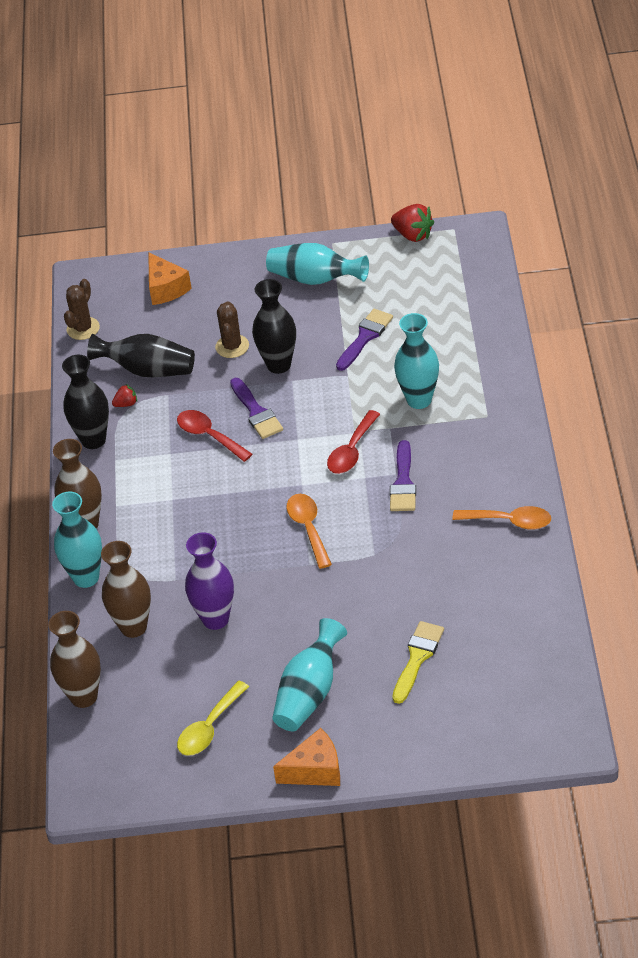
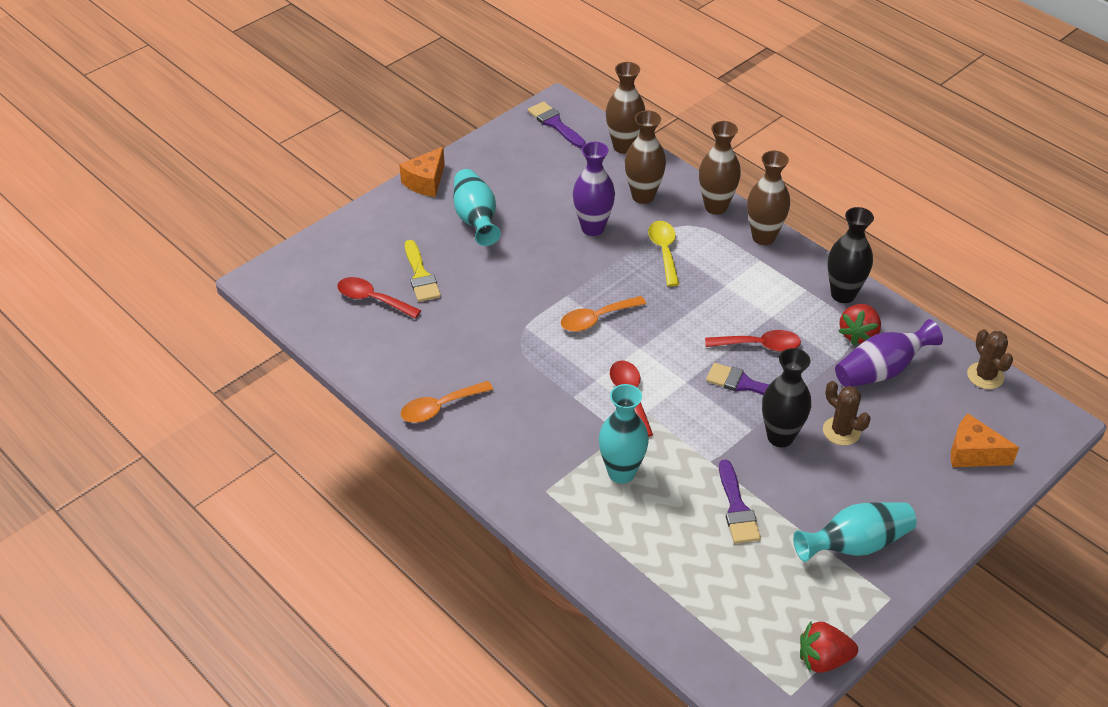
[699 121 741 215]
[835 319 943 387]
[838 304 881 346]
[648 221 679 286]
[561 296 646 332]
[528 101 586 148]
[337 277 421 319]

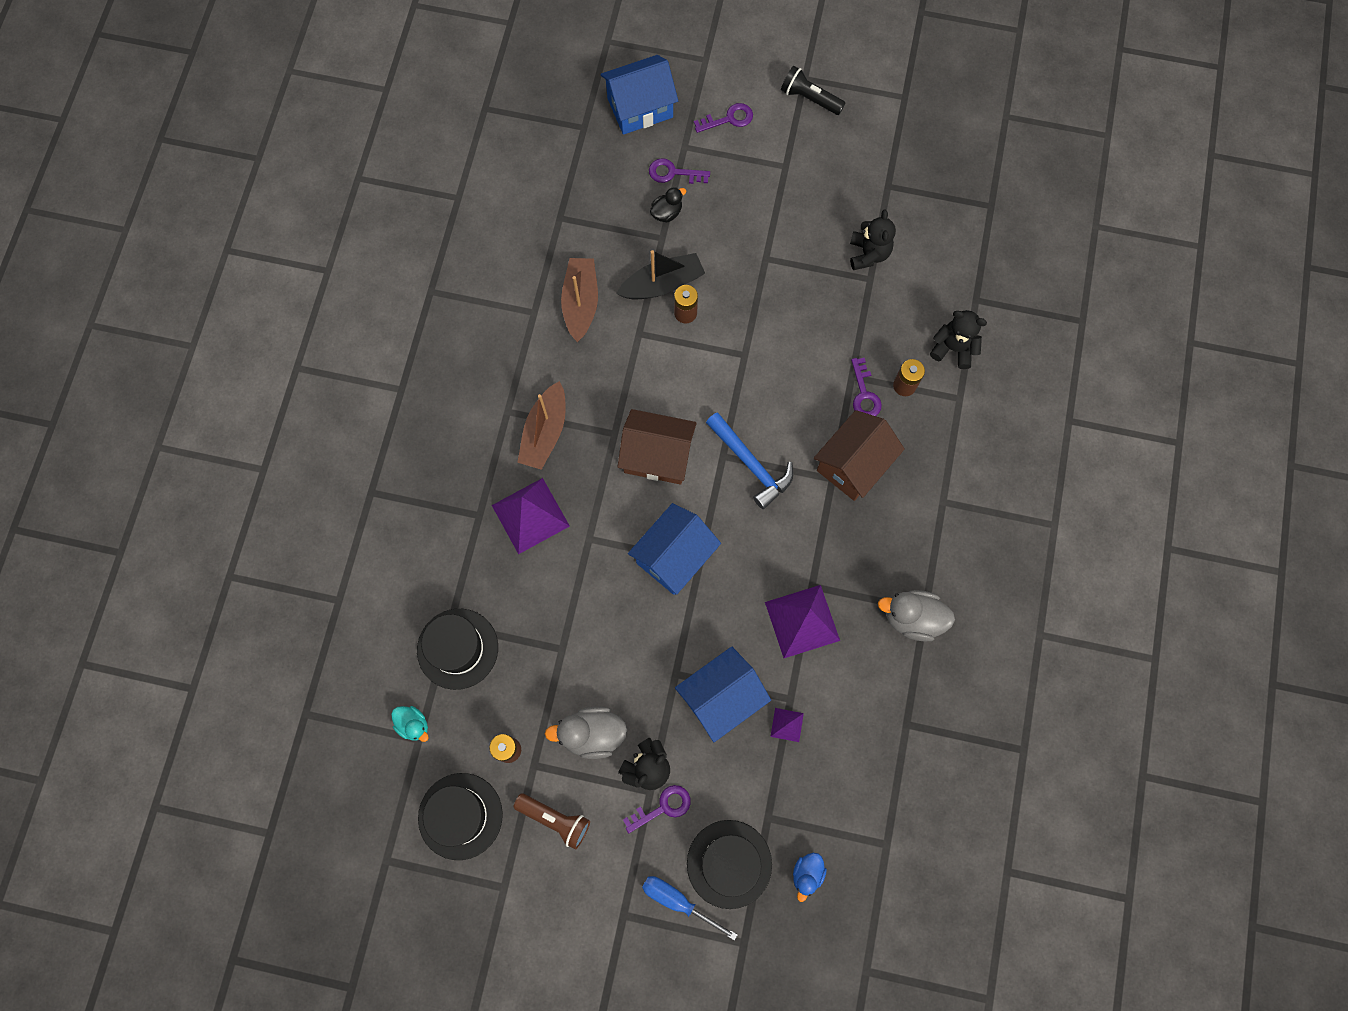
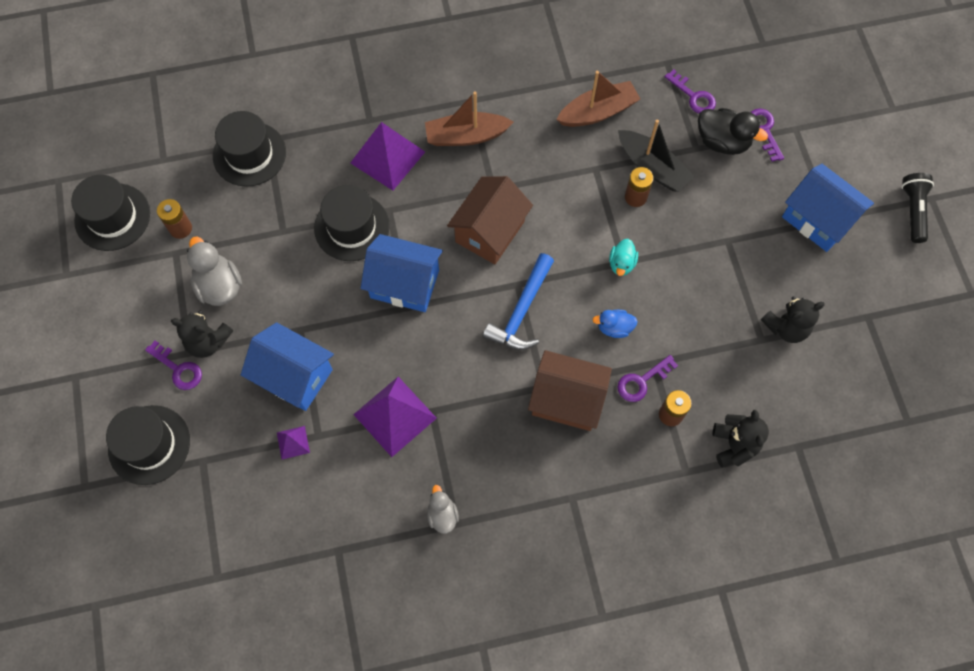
[609 239 638 276]
[514 794 590 850] (first image)
[782 164 874 252]
[447 176 533 264]
[642 876 738 941] (first image)
[698 108 768 155]
[665 69 716 113]
[593 310 638 338]
[427 485 459 534]
[314 185 390 261]

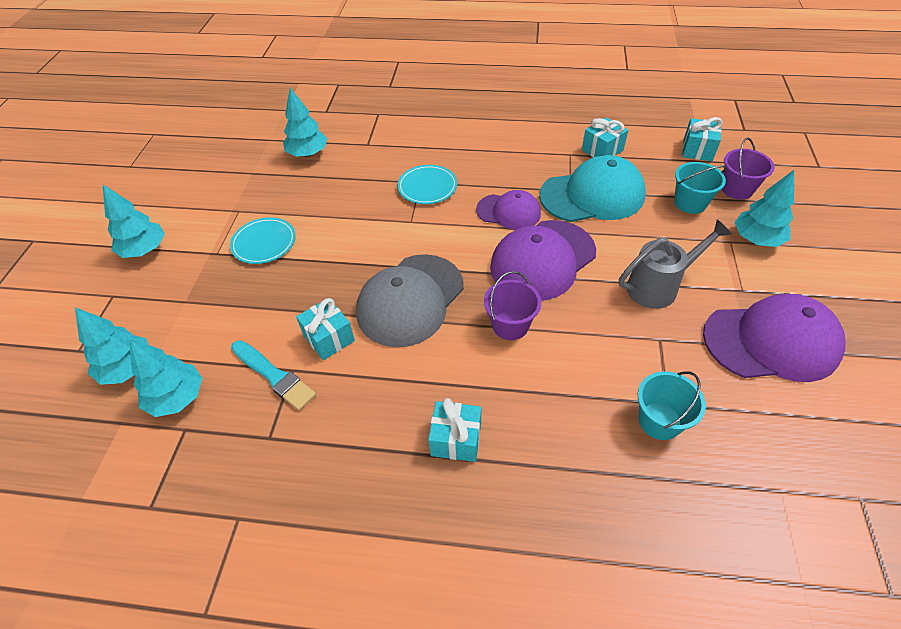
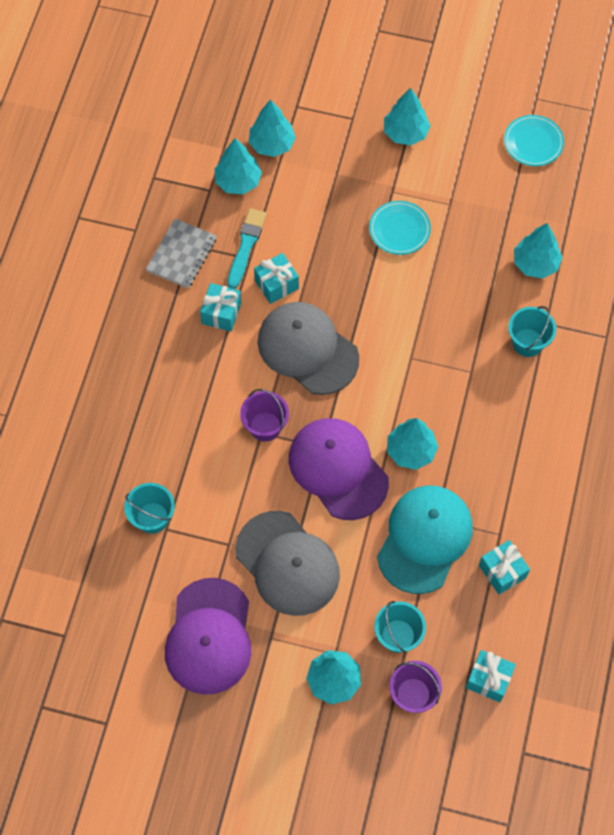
[227 208 267 289]
[504 115 564 166]
[200 283 241 332]
[387 418 438 470]
[377 485 473 594]
[235 511 340 616]
[146 219 217 288]
[508 306 556 357]

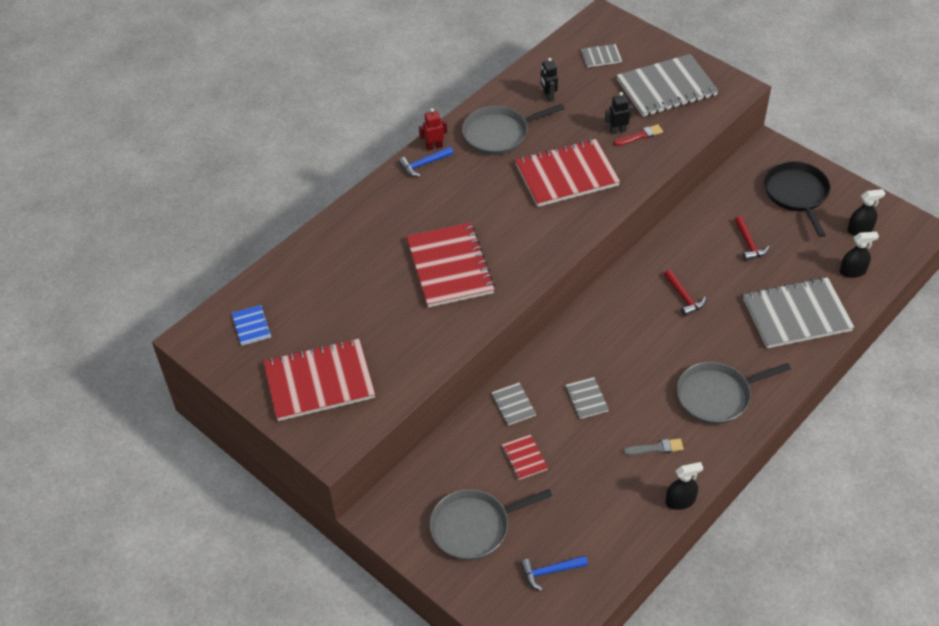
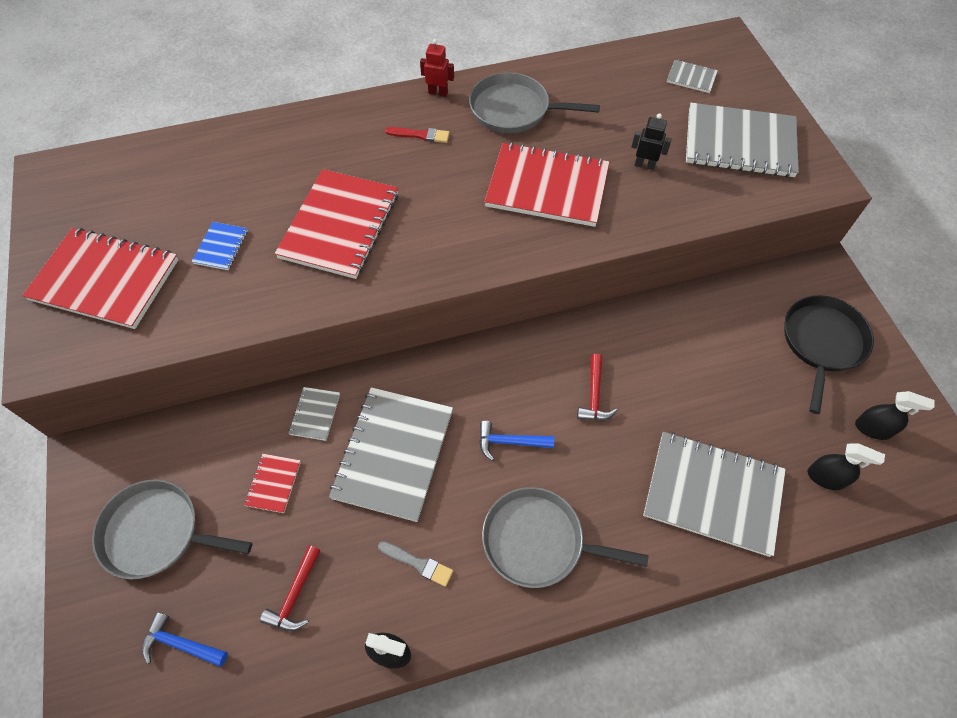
[192 222 248 270]
[479 421 554 461]
[541 58 558 102] (first image)
[329 387 453 522]
[385 127 450 143]
[260 545 320 631]

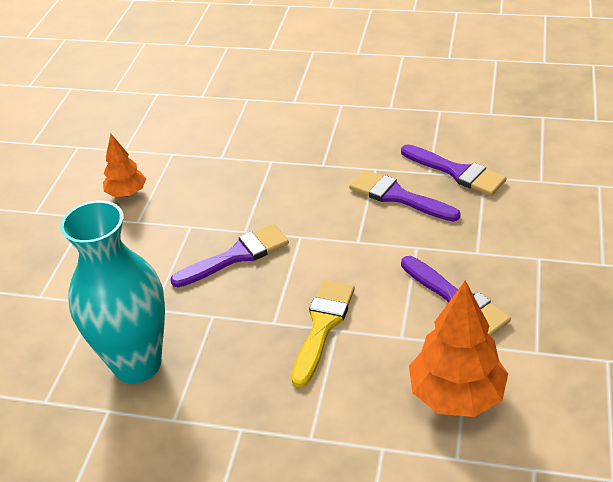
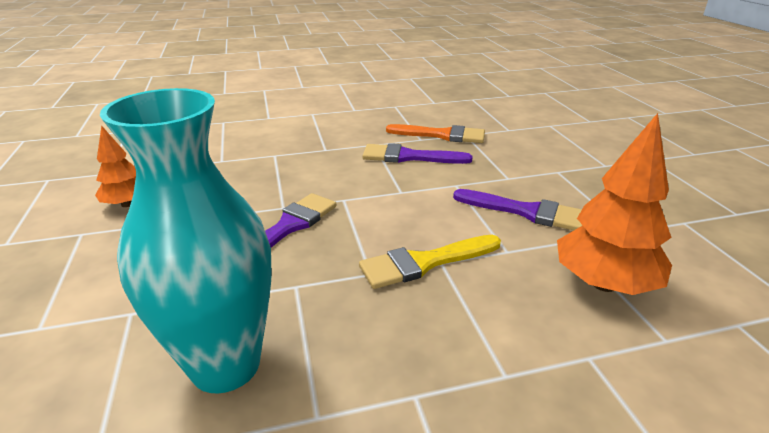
[359 235 501 289]
[386 124 485 143]

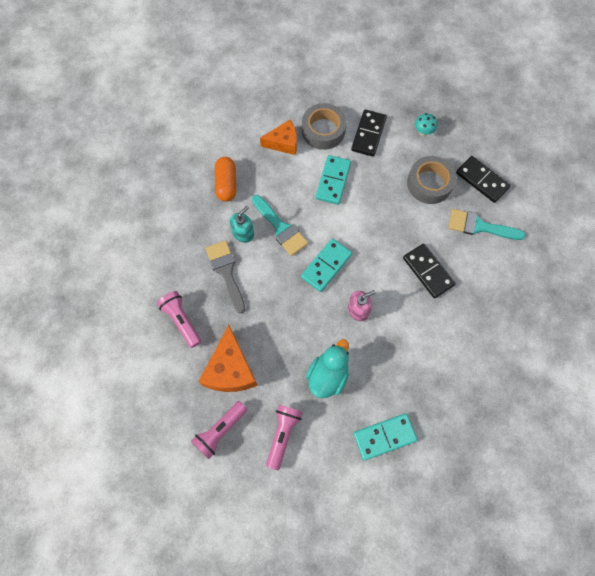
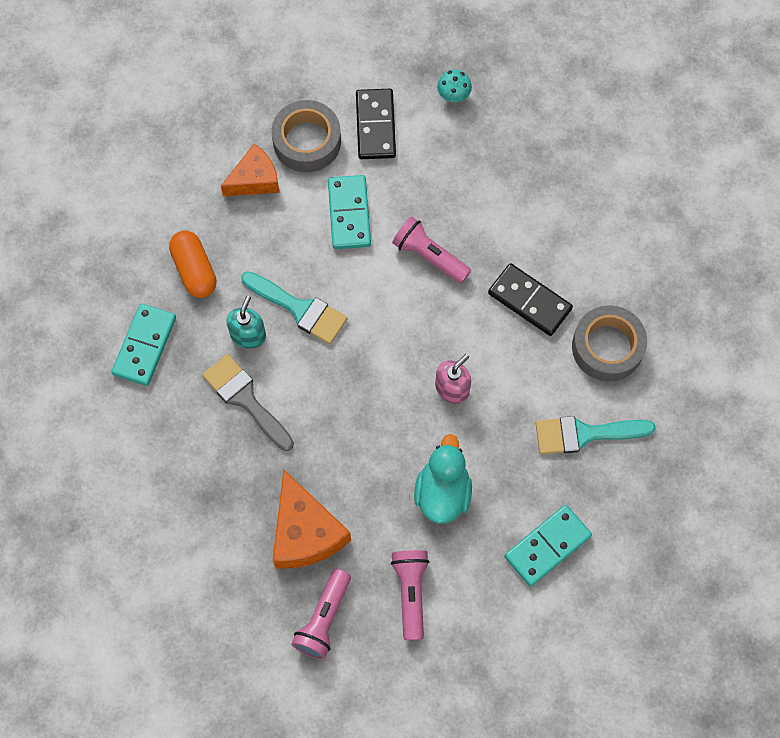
[392 216 471 284]
[111 303 176 386]
[572 305 647 381]
[536 416 656 454]
[456 156 511 203] (first image)

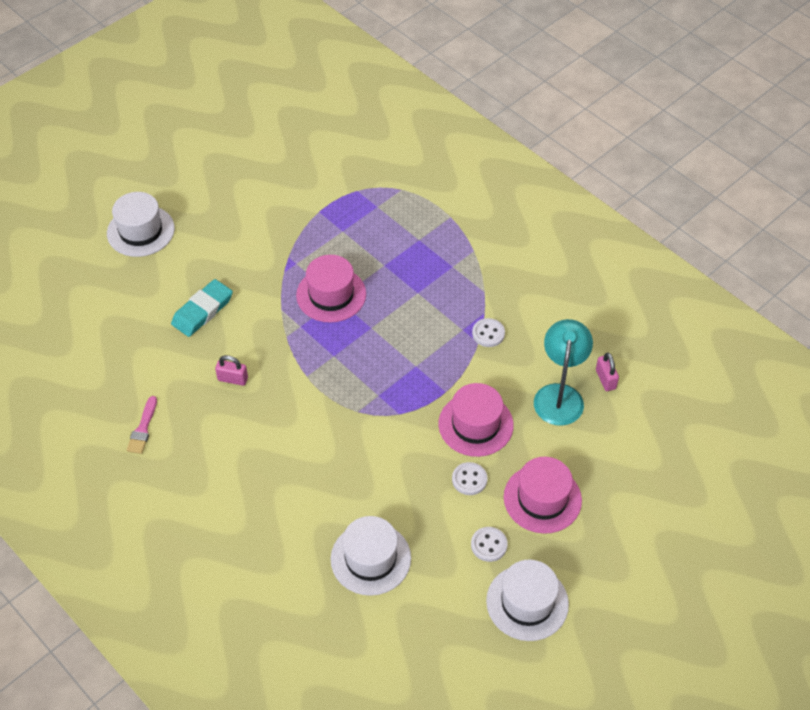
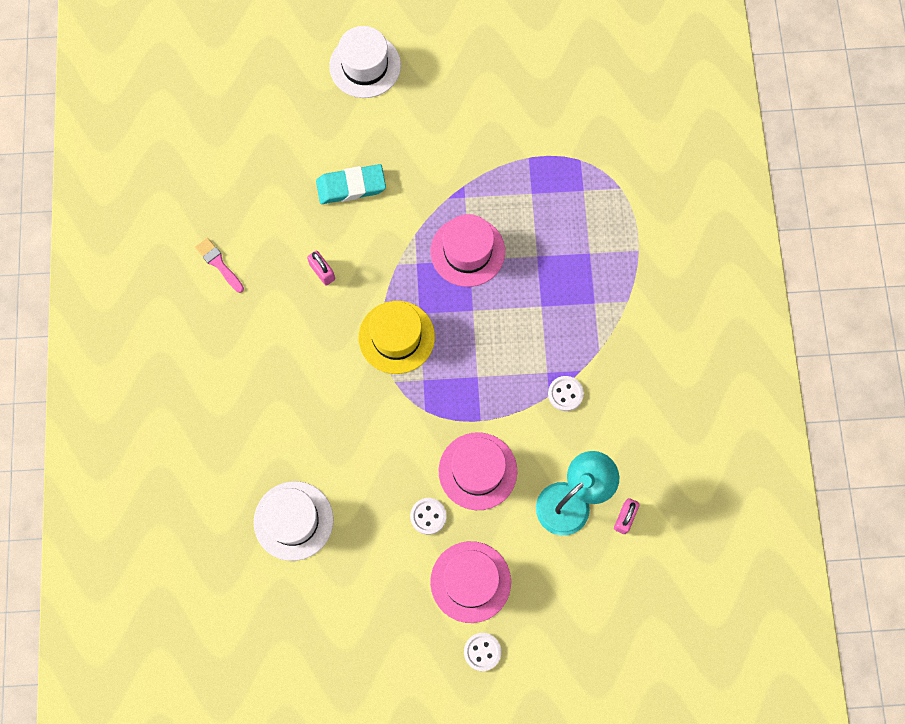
[195 238 244 293]
[464 633 501 671]
[486 560 569 641] (first image)
[359 301 435 374]

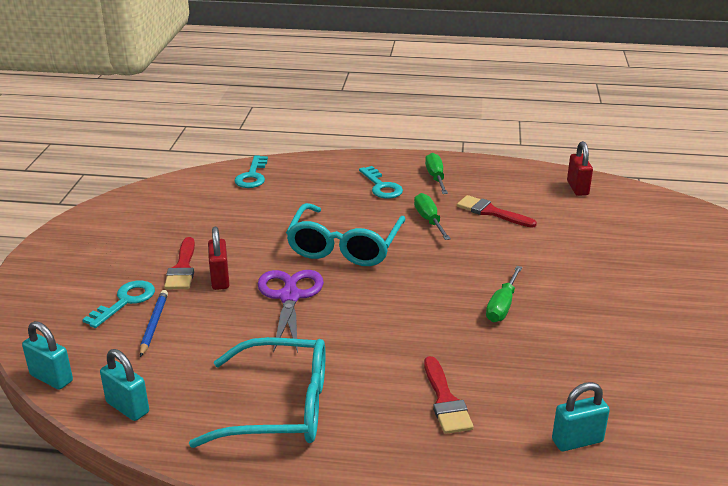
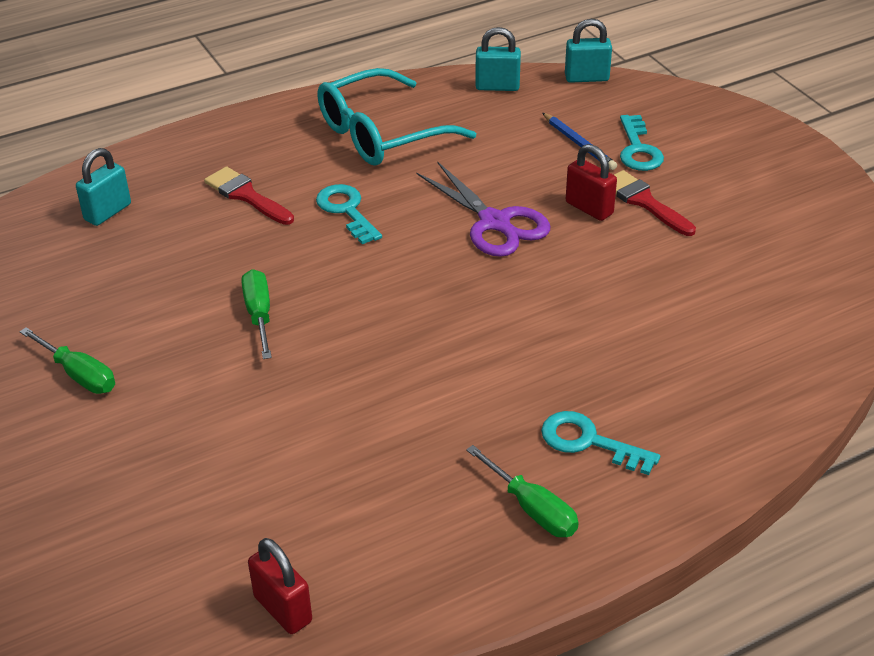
[316 184 382 244]
[286 203 406 266] (first image)
[20 327 115 394]
[457 195 537 228] (first image)

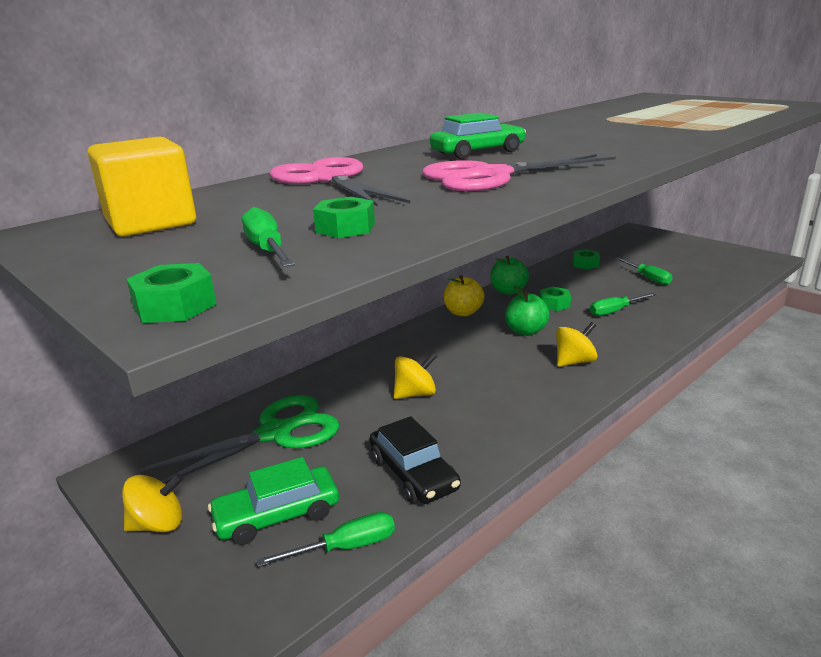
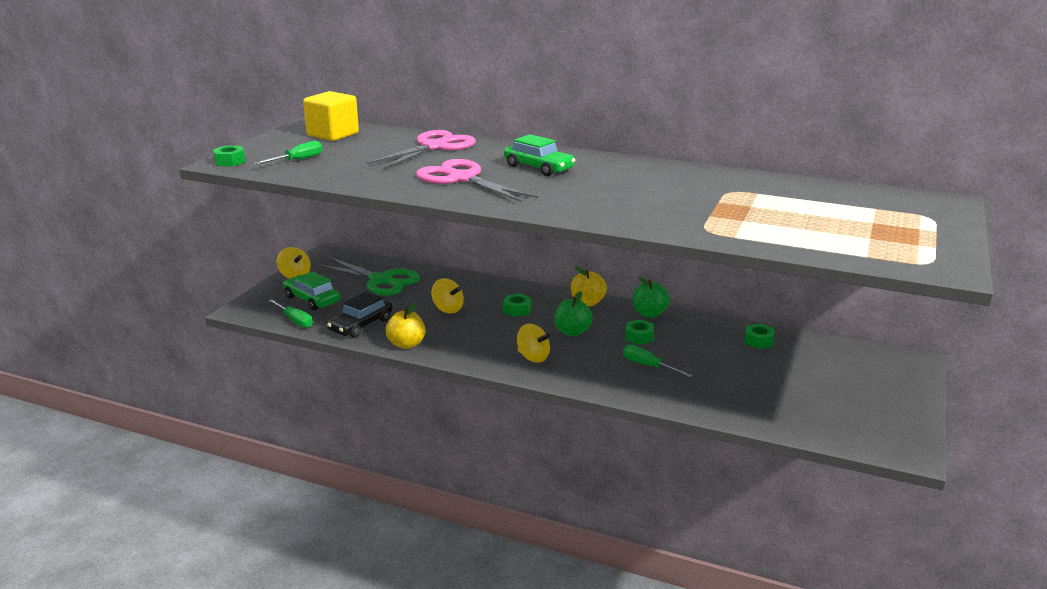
[503 294 532 317]
[616 258 672 285] (first image)
[386 303 425 349]

